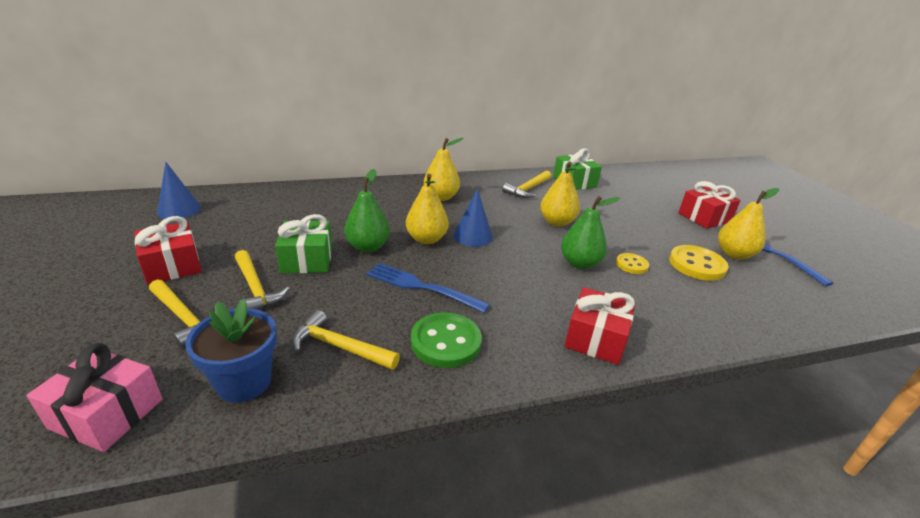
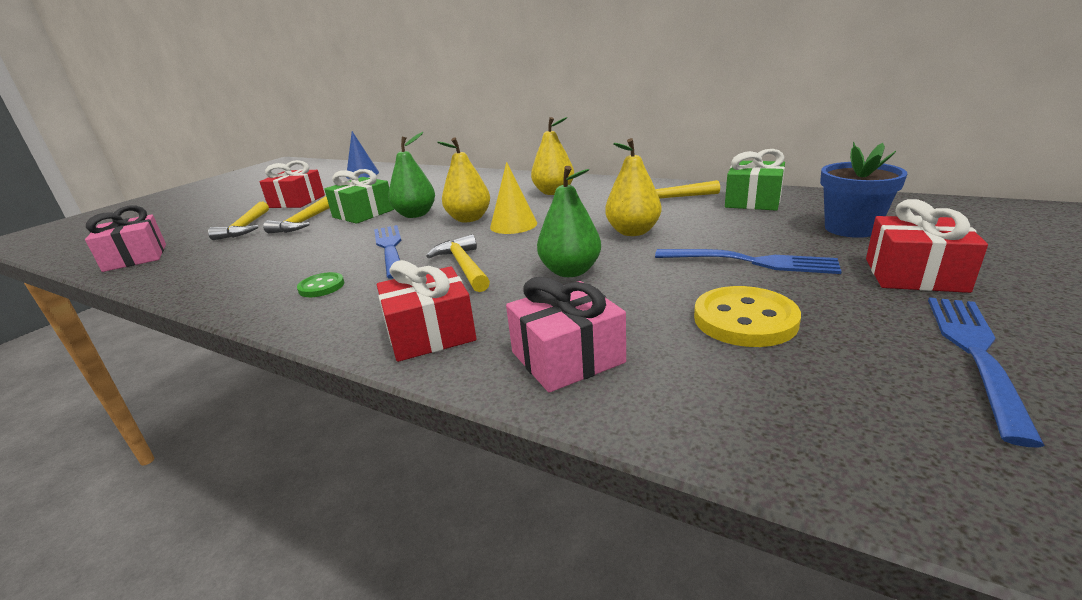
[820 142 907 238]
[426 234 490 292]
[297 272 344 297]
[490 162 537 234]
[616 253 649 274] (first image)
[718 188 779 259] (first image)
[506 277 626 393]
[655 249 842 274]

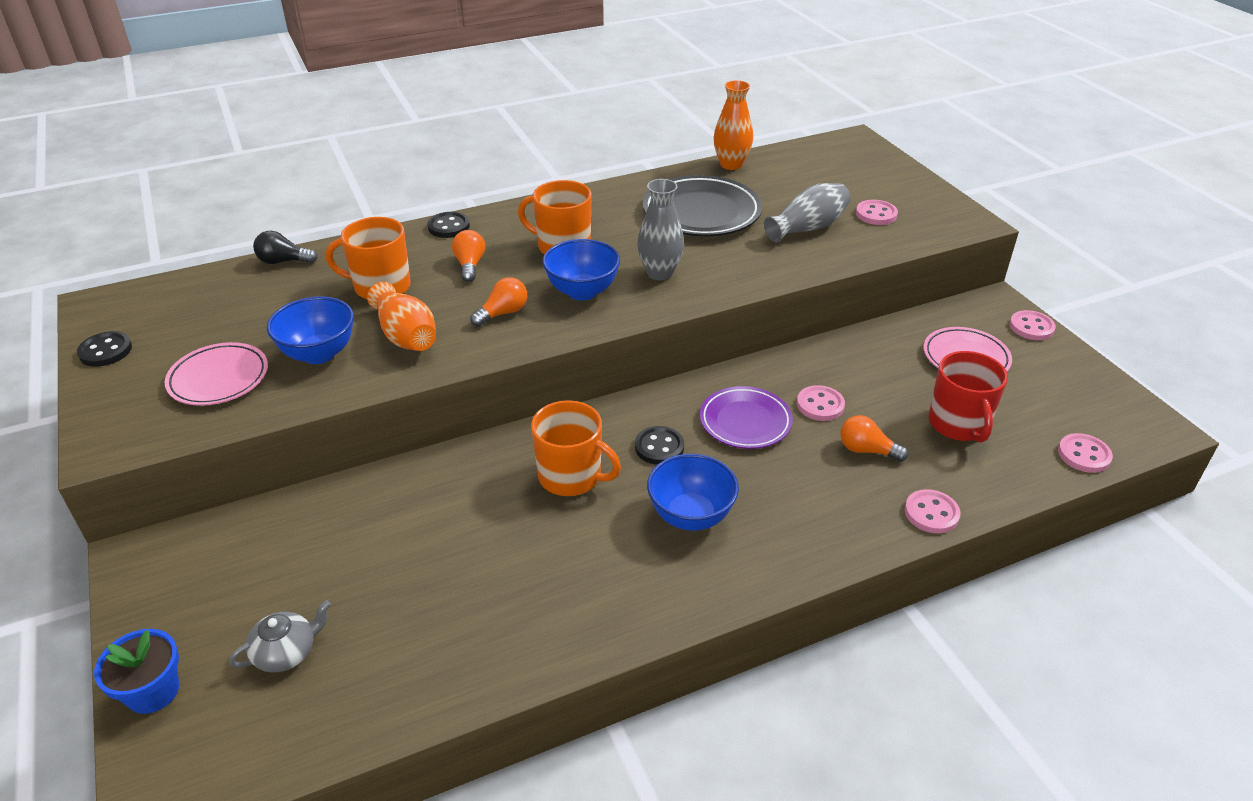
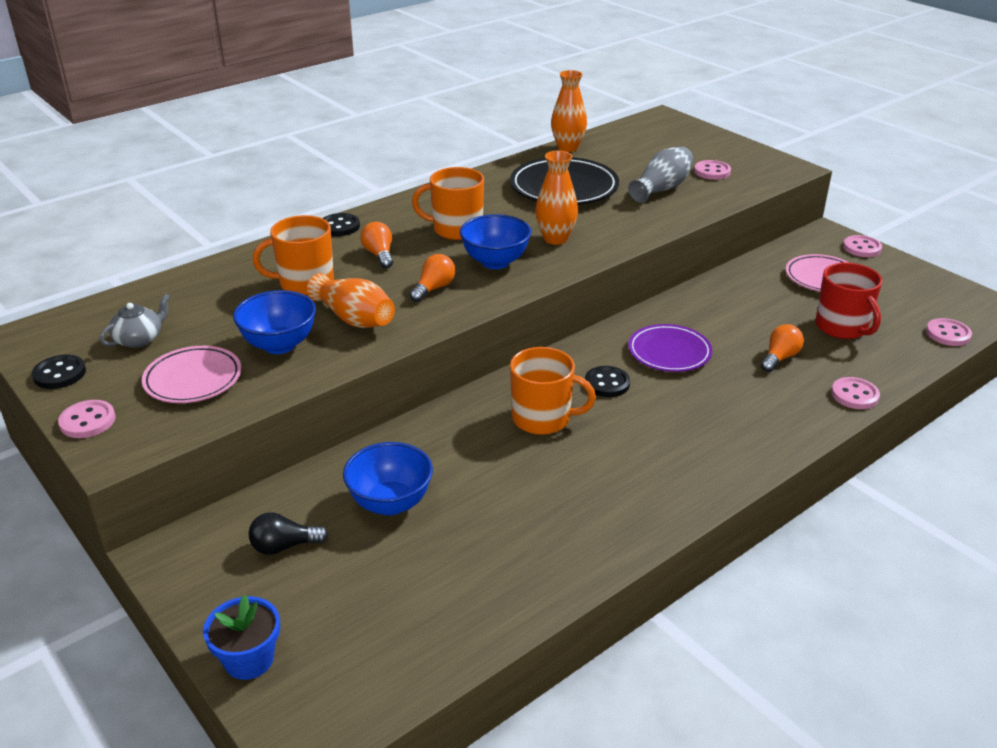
[100 294 170 348]
[249 512 328 555]
[535 151 578 245]
[343 442 433 515]
[58 400 115 438]
[761 324 804 372]

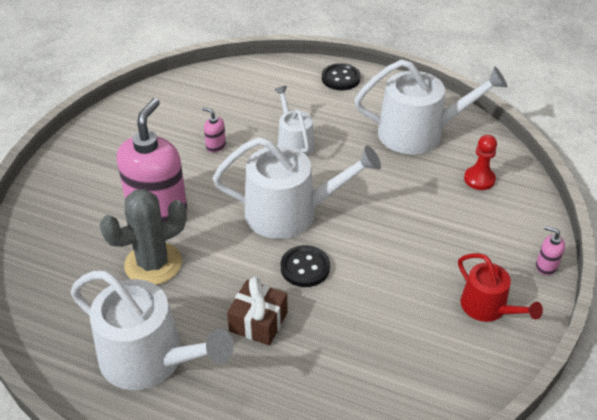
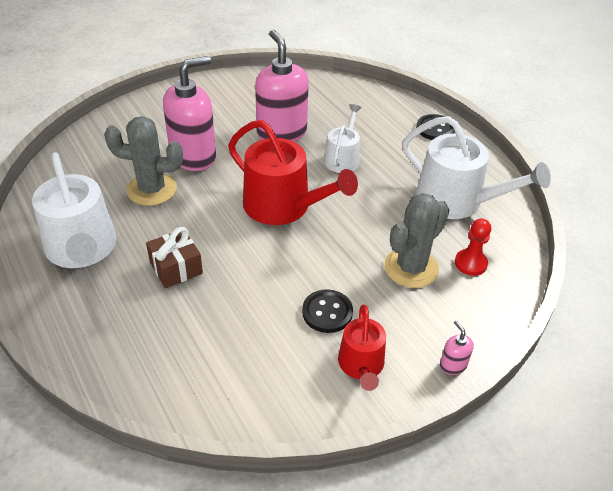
[255 30 309 142]
[228 120 358 225]
[302 289 353 333]
[384 193 449 288]

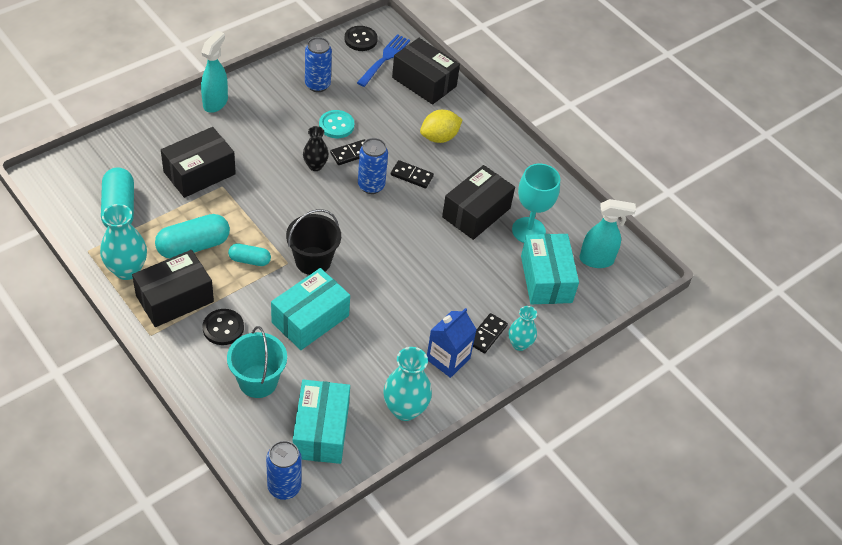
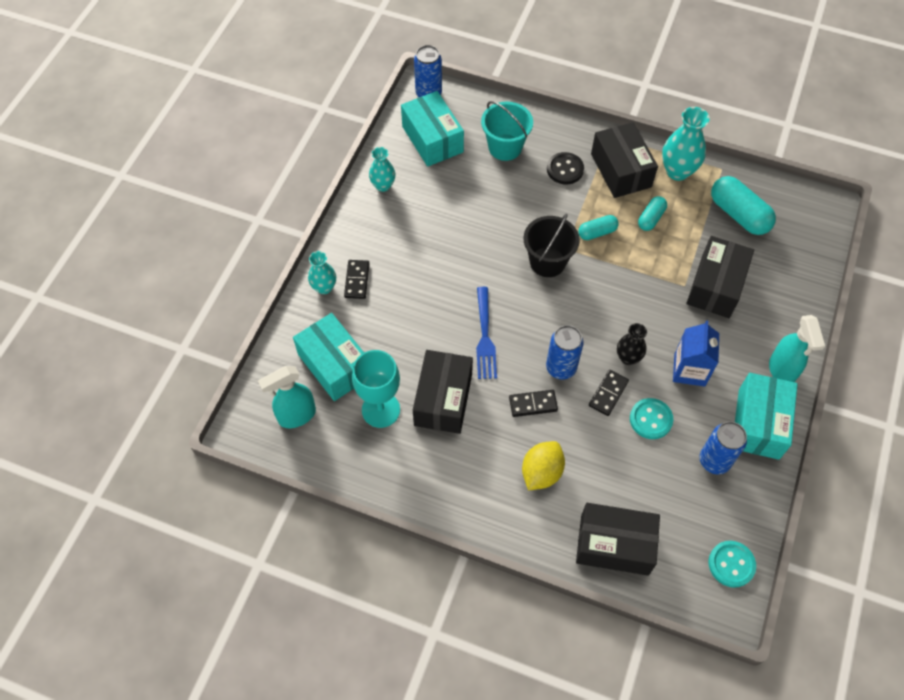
[591 122 658 198]
[638 196 667 231]
[735 373 798 460]
[709 541 756 588]
[476 287 497 379]
[369 147 395 192]
[673 321 719 387]

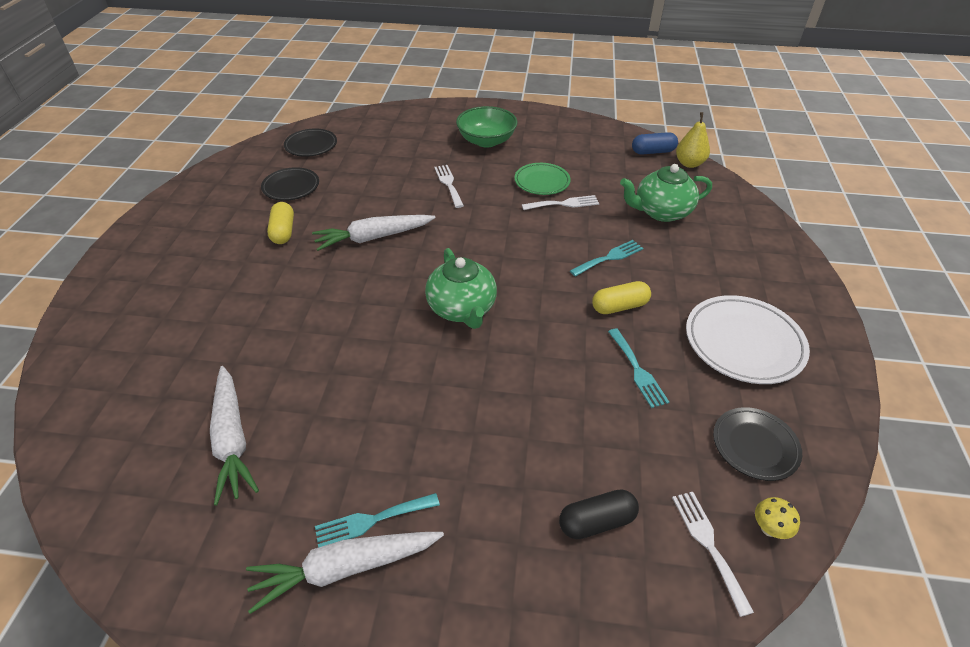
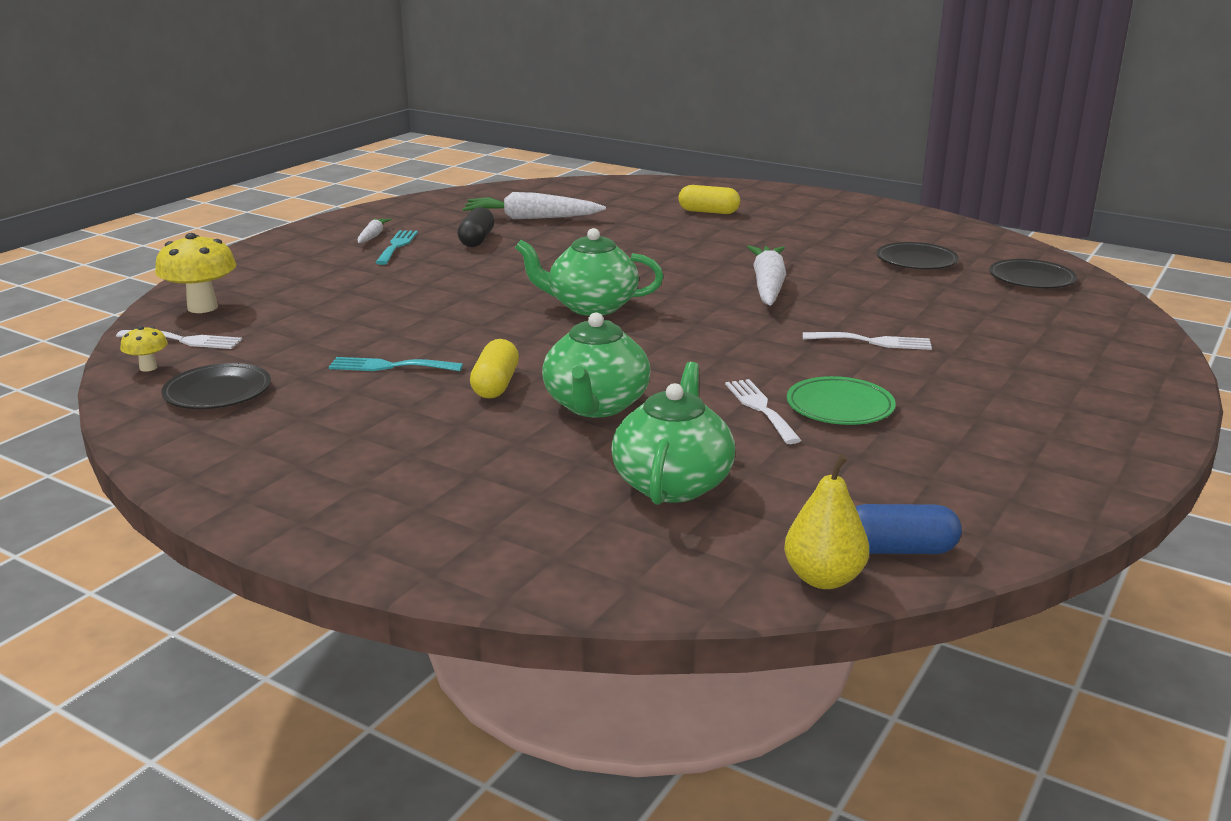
[358 218 392 243]
[678 185 740 214]
[456 106 517 148] (first image)
[725 379 801 444]
[458 207 494 247]
[542 312 650 418]
[856 504 962 554]
[686 295 810 384] (first image)
[155 233 237 313]

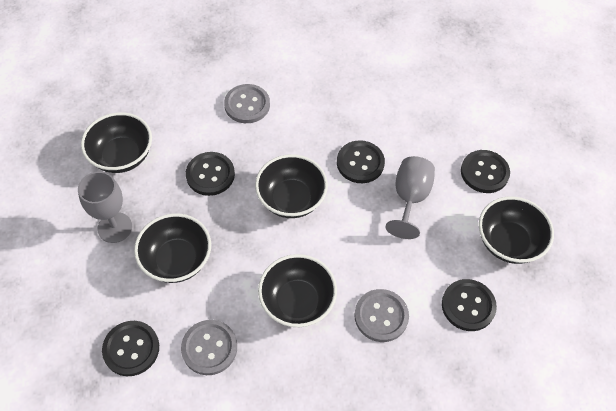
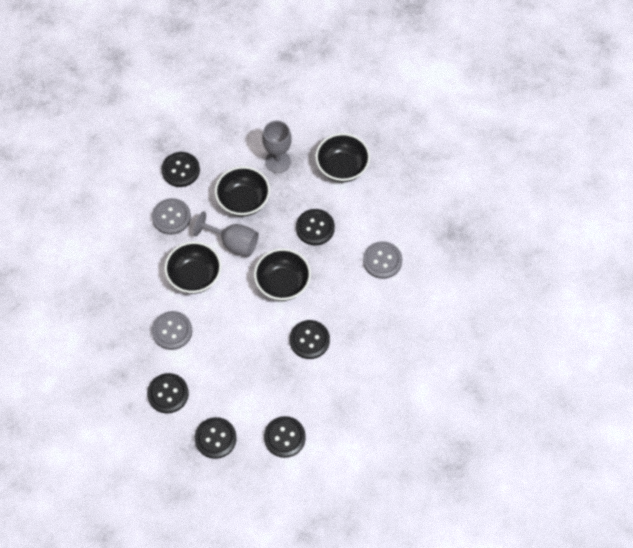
[193 211 259 257]
[195 417 237 459]

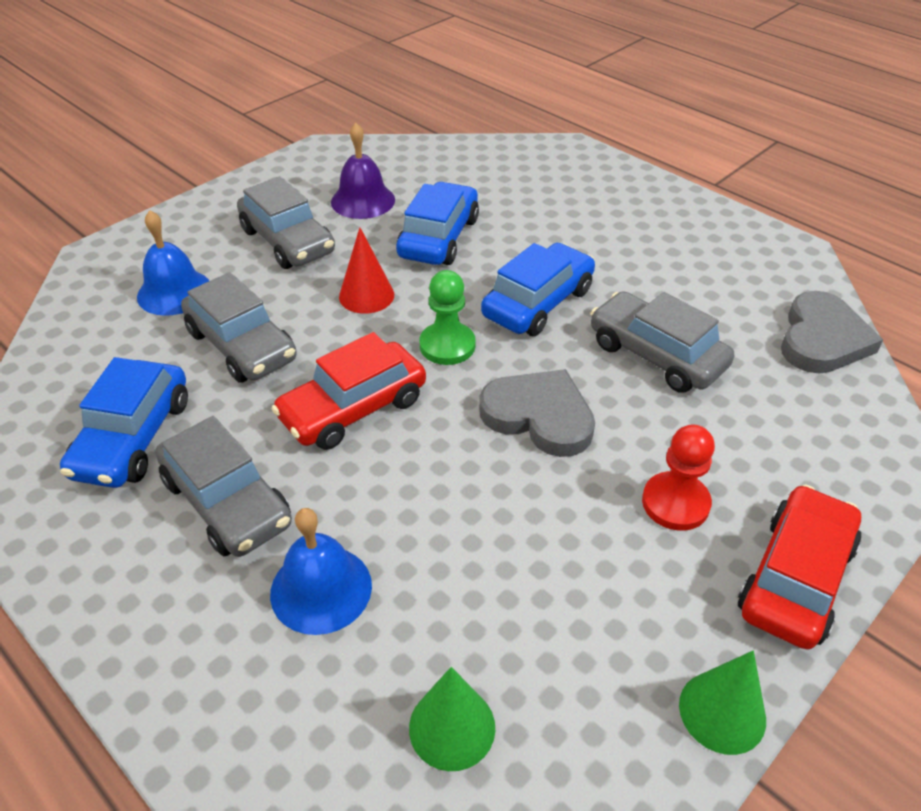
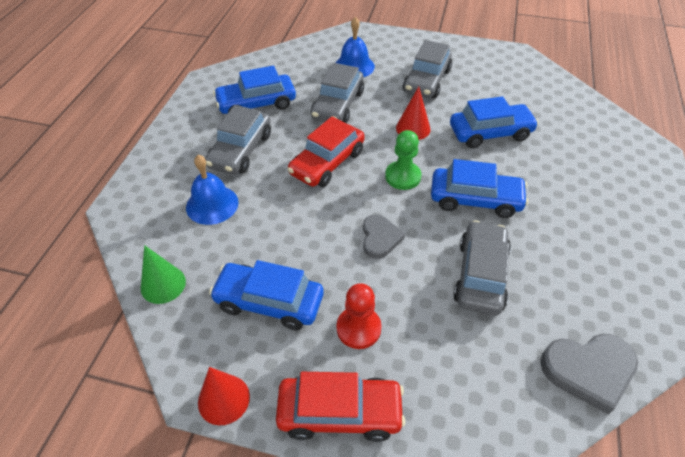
[287 117 365 187]
[331 123 395 219] (first image)
[363 214 405 259]
[198 367 250 425]
[209 260 324 330]

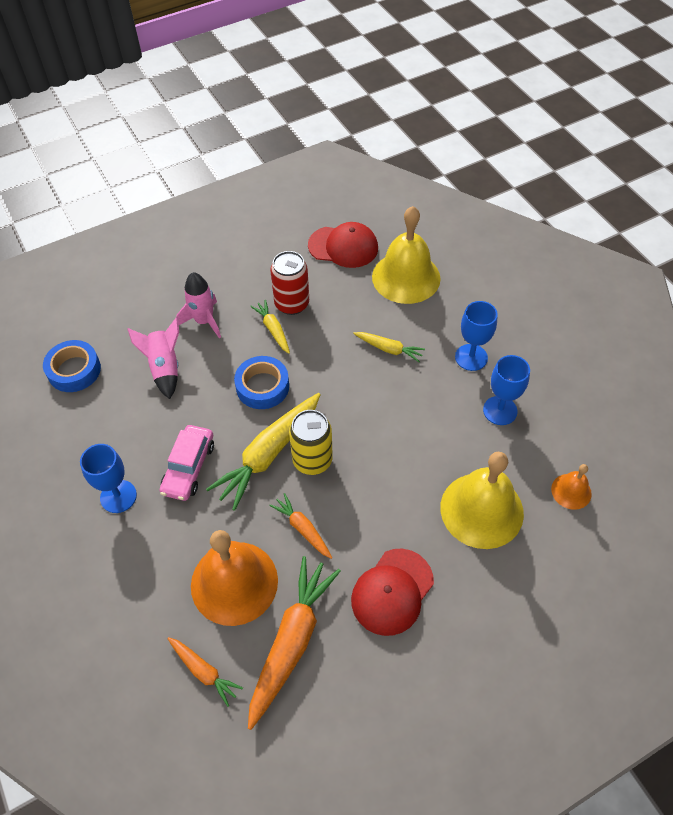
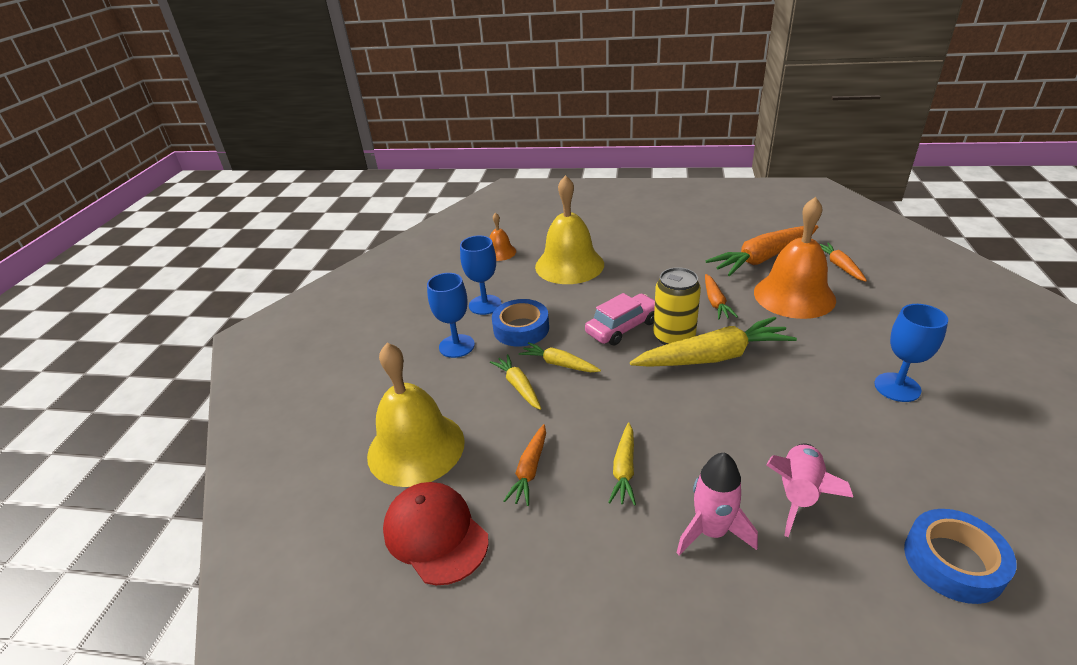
[585 293 655 345]
[492 299 549 347]
[270 251 309 315] (first image)
[351 549 434 636] (first image)
[504 424 546 506]
[519 342 601 372]

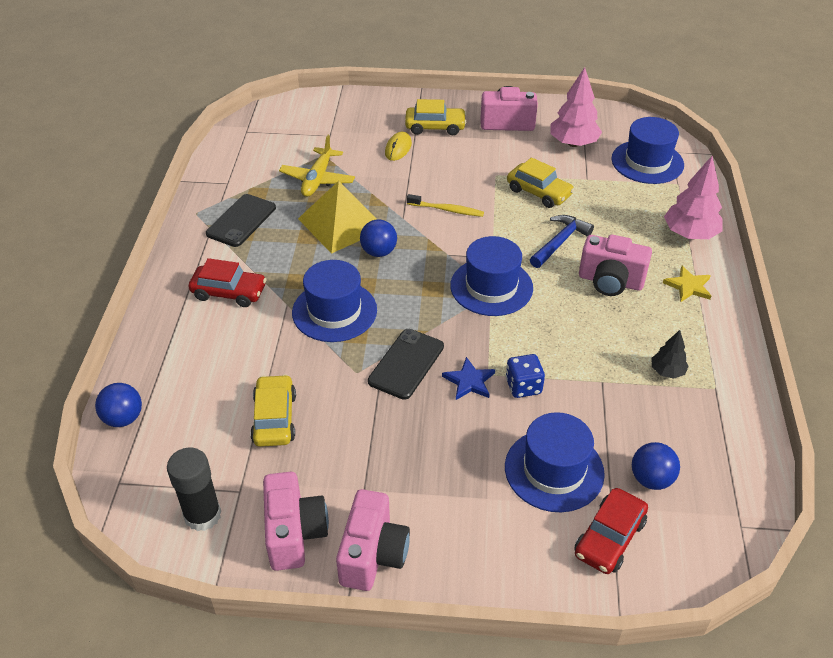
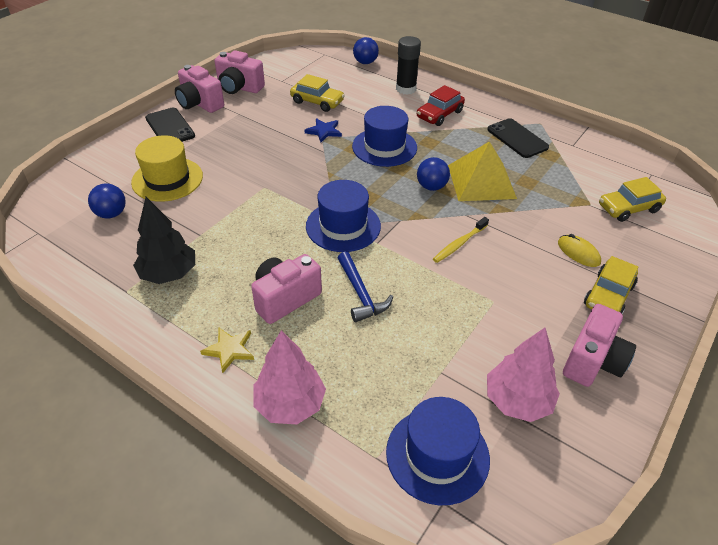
[396 36 421 95]
[279 135 355 197] (first image)
[145 108 195 142]
[305 118 342 143]
[131 135 203 202]
[506 354 545 398] (first image)
[599 177 666 222]
[574 488 648 574] (first image)
[133 197 195 284]

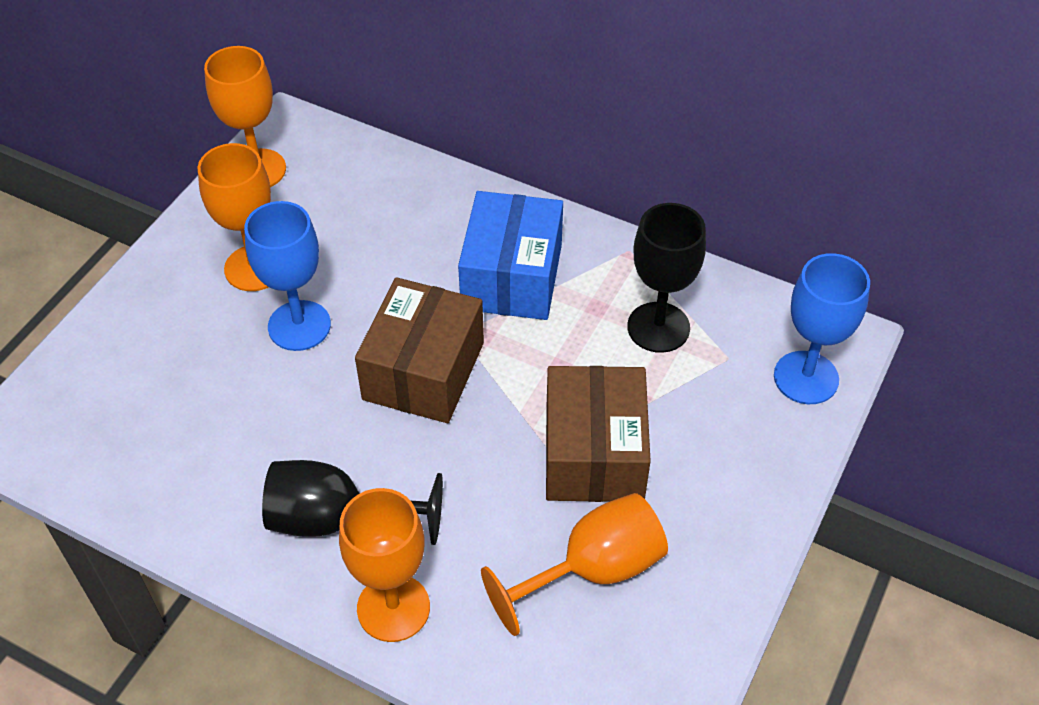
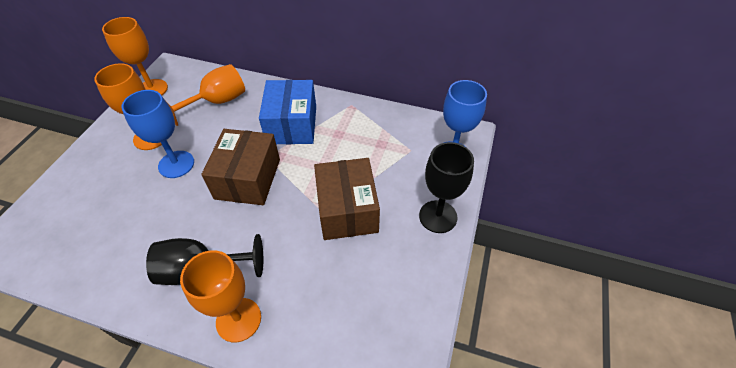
[167 64 245 126]
[419 142 474 233]

